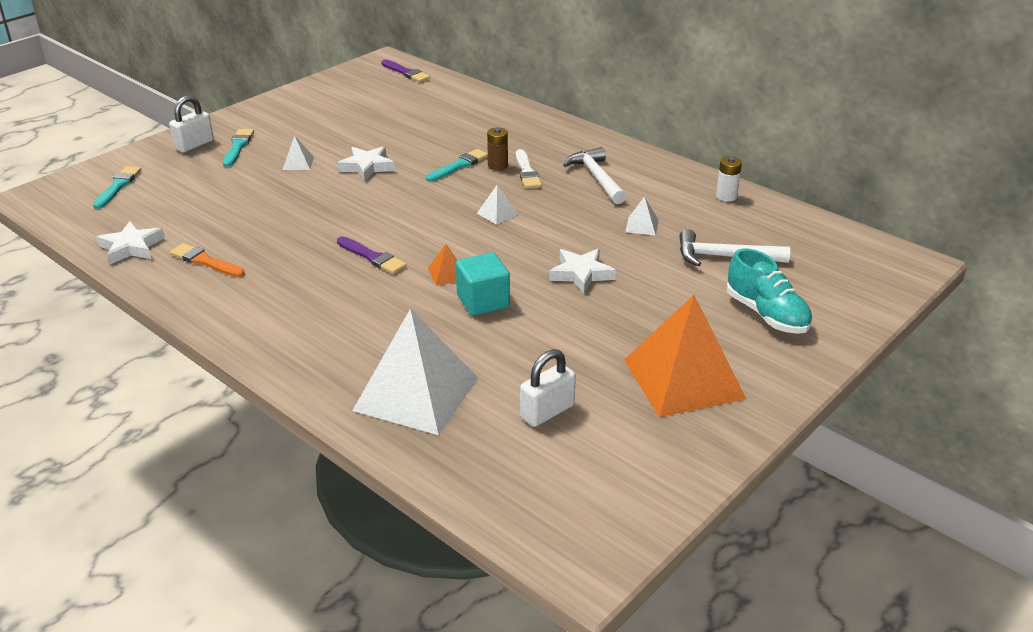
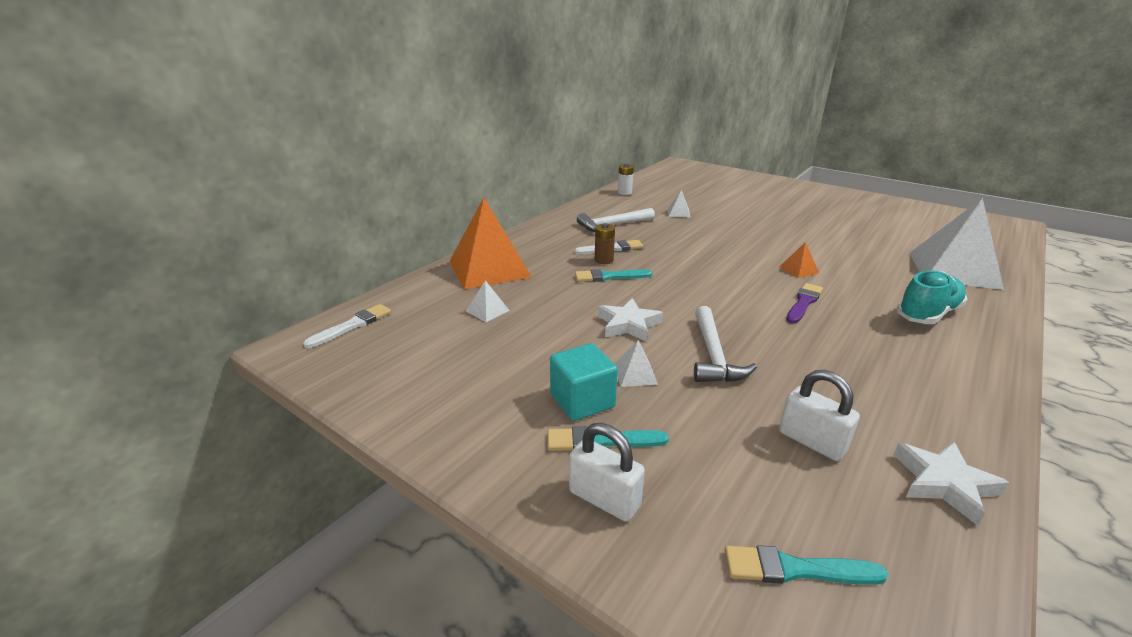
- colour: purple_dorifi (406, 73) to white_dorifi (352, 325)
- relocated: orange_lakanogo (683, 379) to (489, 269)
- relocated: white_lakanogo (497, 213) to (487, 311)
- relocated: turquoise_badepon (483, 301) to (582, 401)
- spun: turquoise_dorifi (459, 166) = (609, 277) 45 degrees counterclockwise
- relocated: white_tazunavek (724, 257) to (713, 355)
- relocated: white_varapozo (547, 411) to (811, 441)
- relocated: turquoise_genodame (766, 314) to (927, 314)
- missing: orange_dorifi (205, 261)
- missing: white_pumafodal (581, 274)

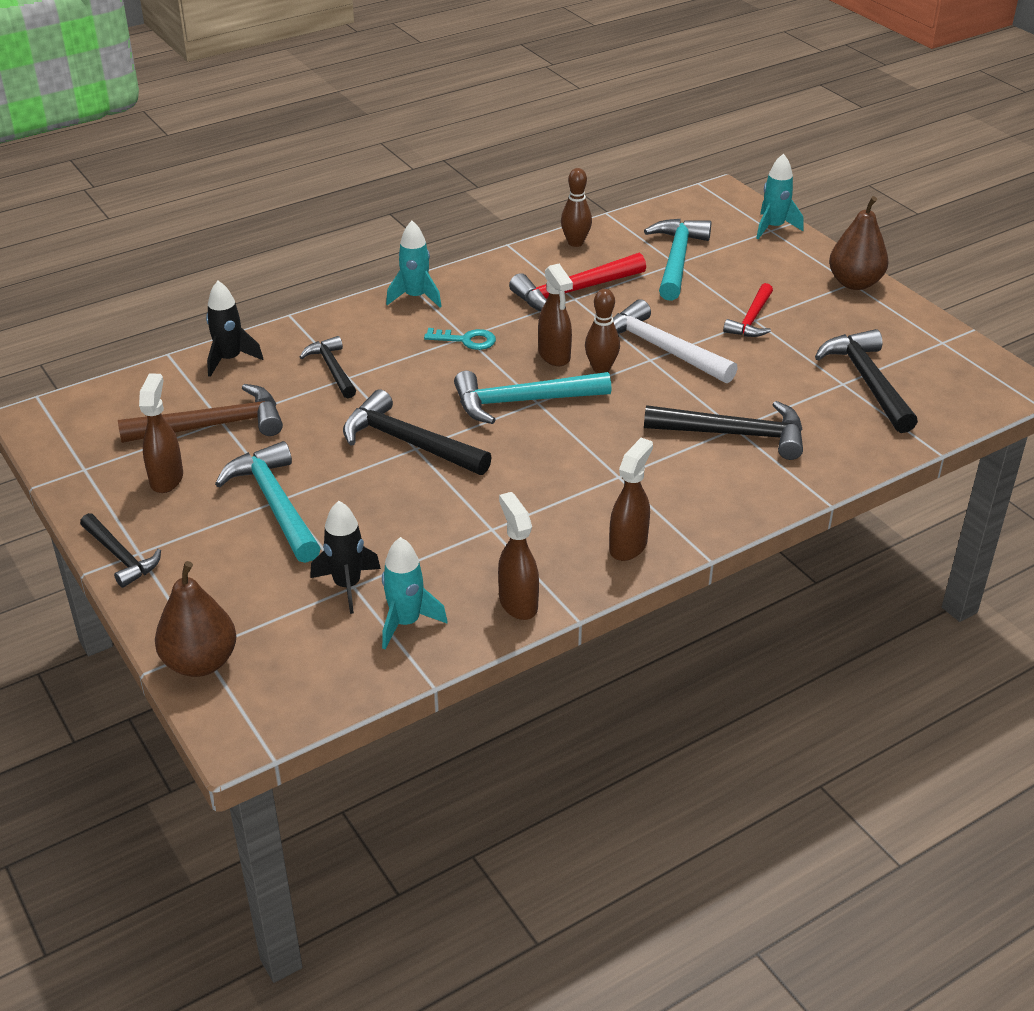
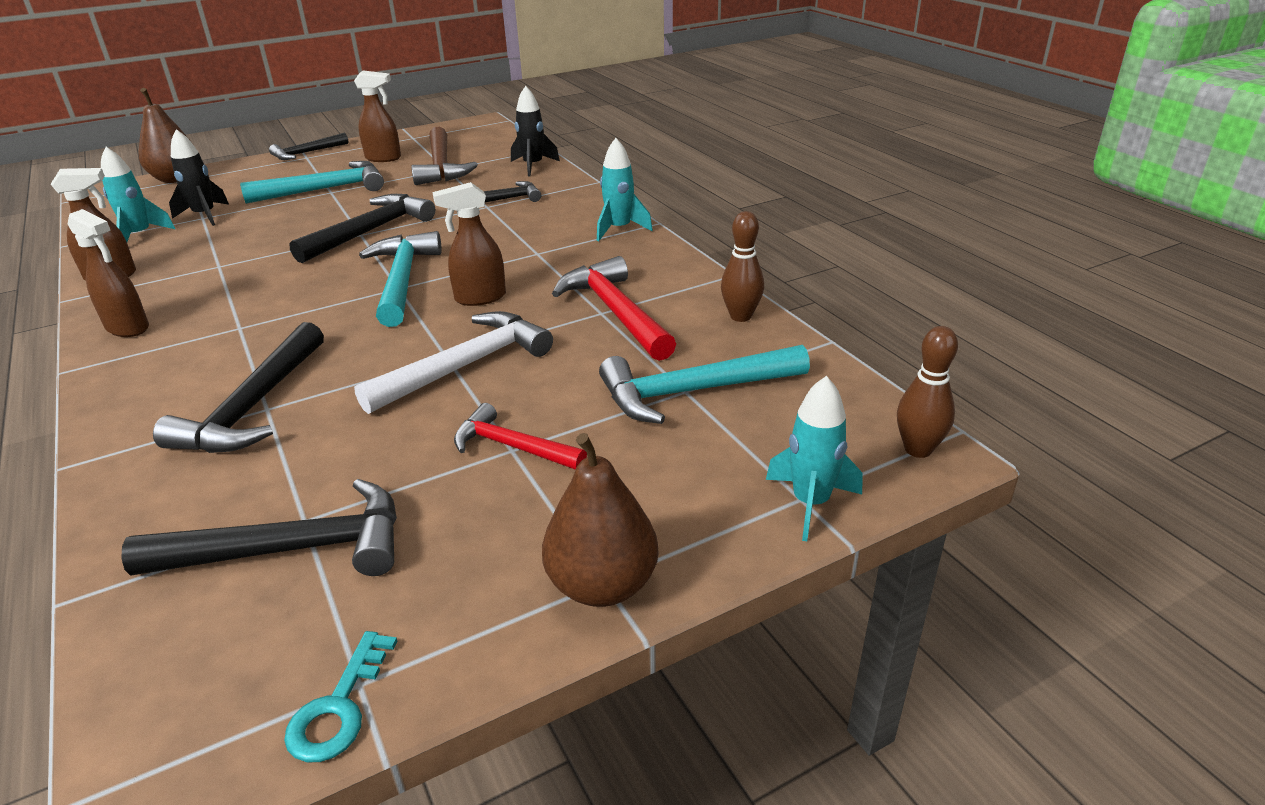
- relocated: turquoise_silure (466, 340) to (338, 708)
- spun: turquoise_tazunavek (676, 260) = (694, 392) 150 degrees clockwise
- relocated: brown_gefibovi (601, 368) to (918, 449)

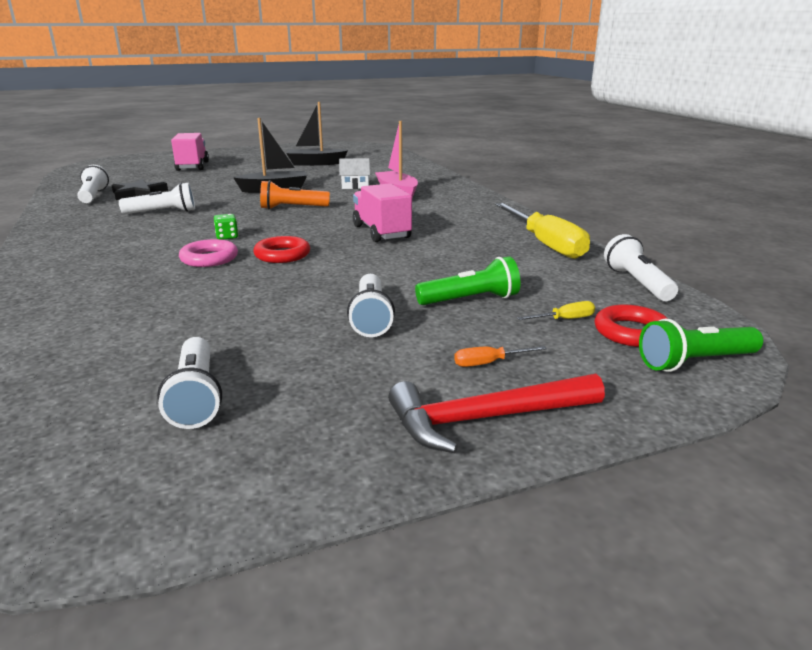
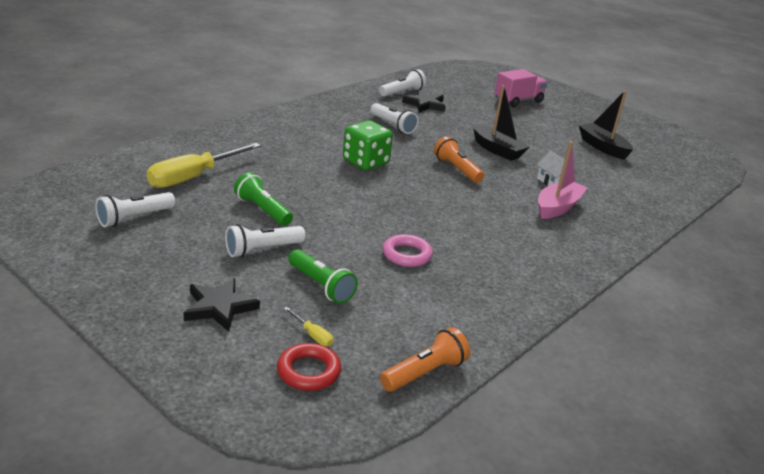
- relocated: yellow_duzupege (545, 244) to (193, 177)
- exchanged: orange_duzupege (489, 363) to black_pumafodal (219, 307)
- relocated: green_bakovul (695, 362) to (263, 210)
- size: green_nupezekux (227, 237) = (365, 162) x2.19
- colour: white_bakovul (637, 283) to orange_bakovul (425, 373)
- relocated: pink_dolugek (209, 258) to (407, 255)
- missing: red_dolugek (282, 255)
- missing: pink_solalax (381, 232)
- missing: red_tazunavek (486, 419)

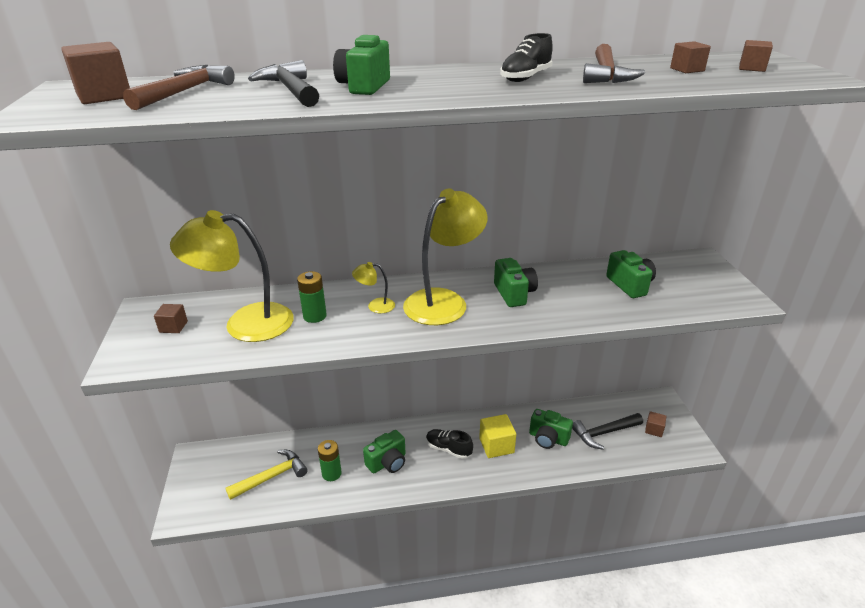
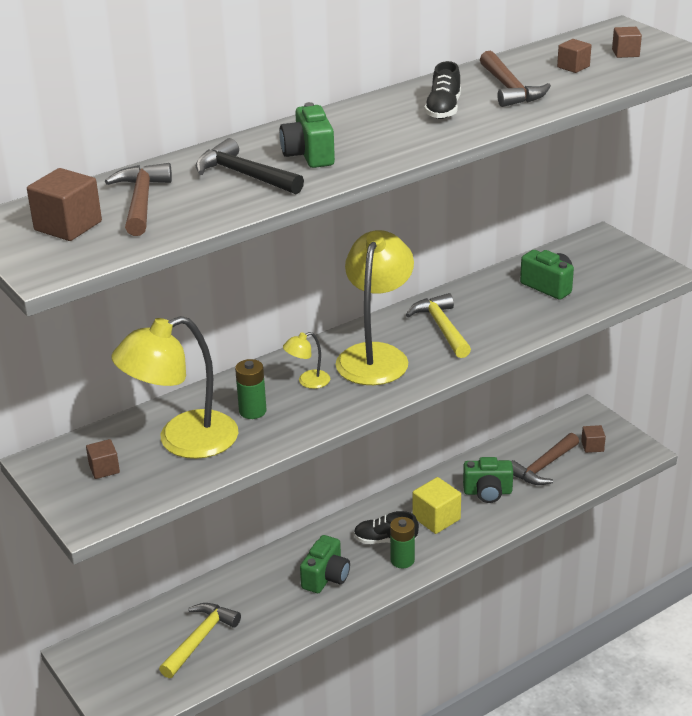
- relocated: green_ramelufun (331, 473) to (402, 560)
- exchanged: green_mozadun (514, 294) to yellow_tazunavek (441, 327)
- colour: black_tazunavek (604, 433) to brown_tazunavek (543, 467)

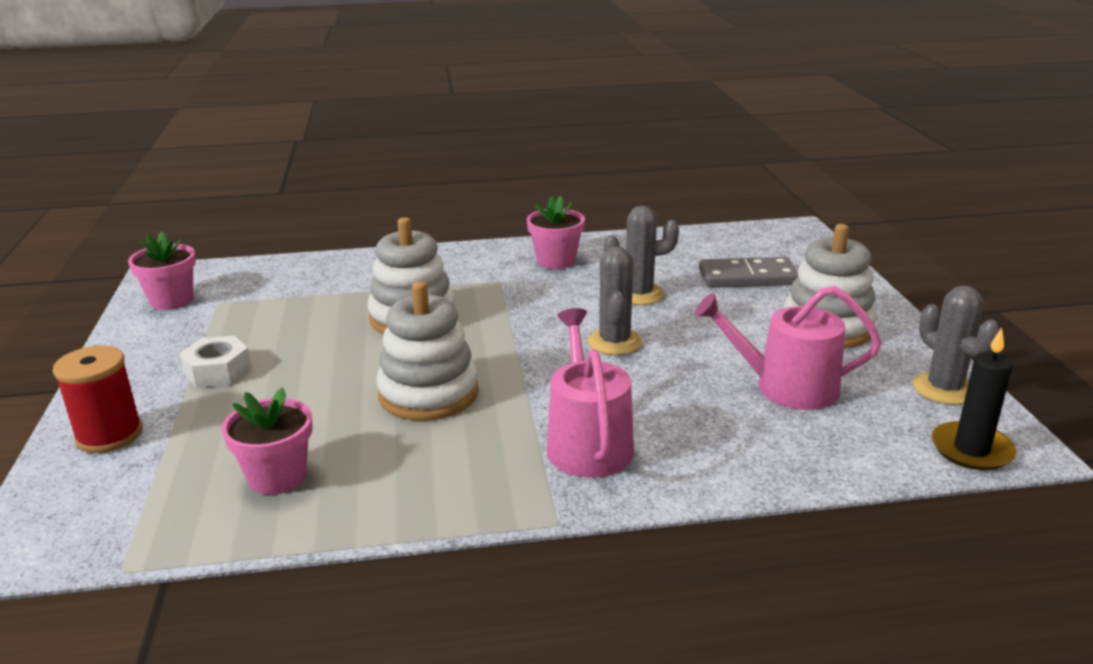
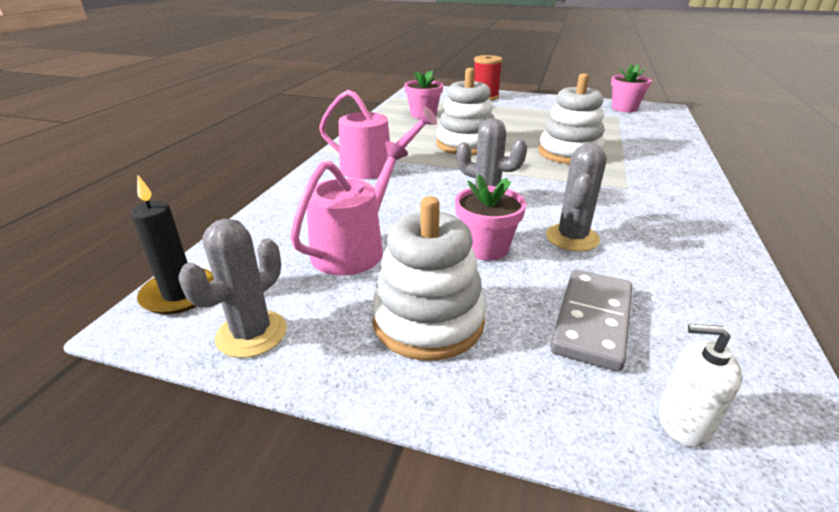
- spun: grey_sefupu (944, 389) = (251, 334) 60 degrees counterclockwise
- relocated: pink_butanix (556, 261) to (486, 248)
- appeared: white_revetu (683, 422)
- missing: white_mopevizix (218, 371)

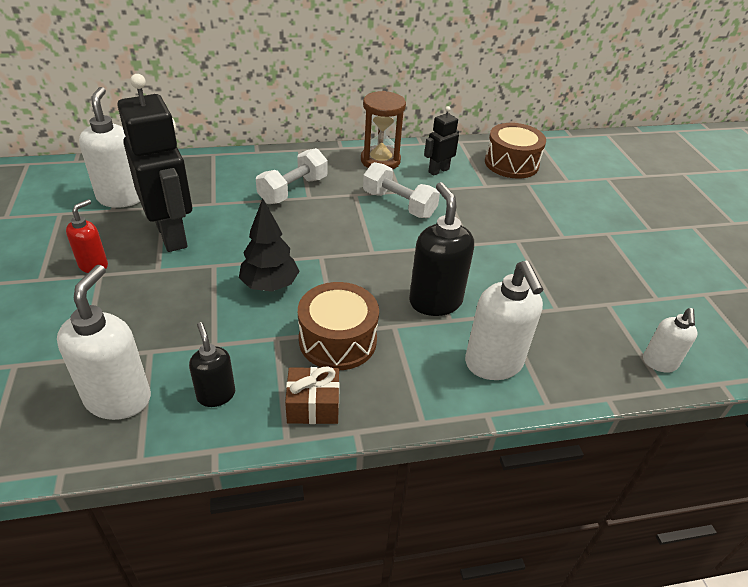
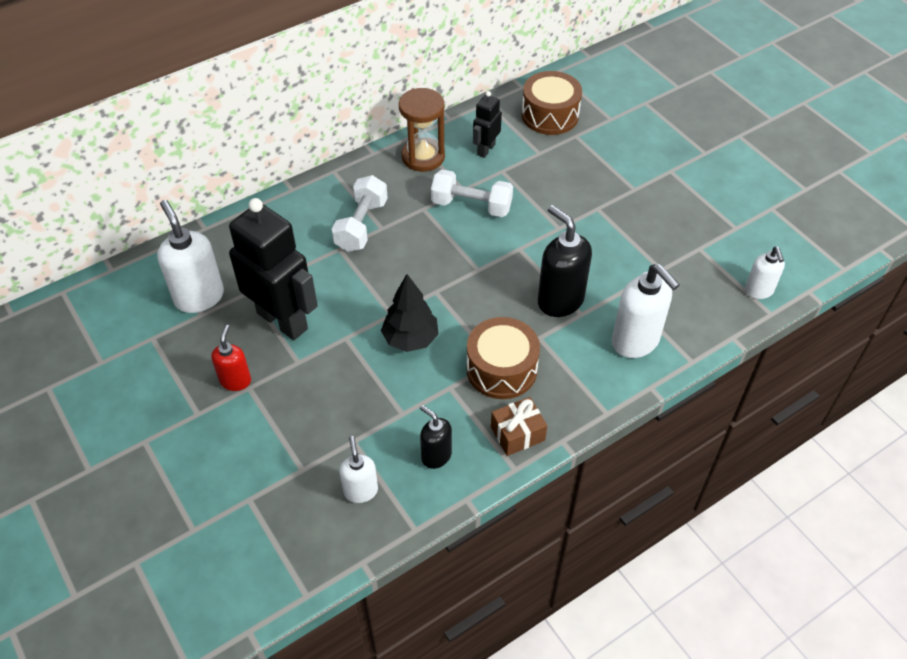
- size: white_revetu (119, 398) = (360, 491) x0.59

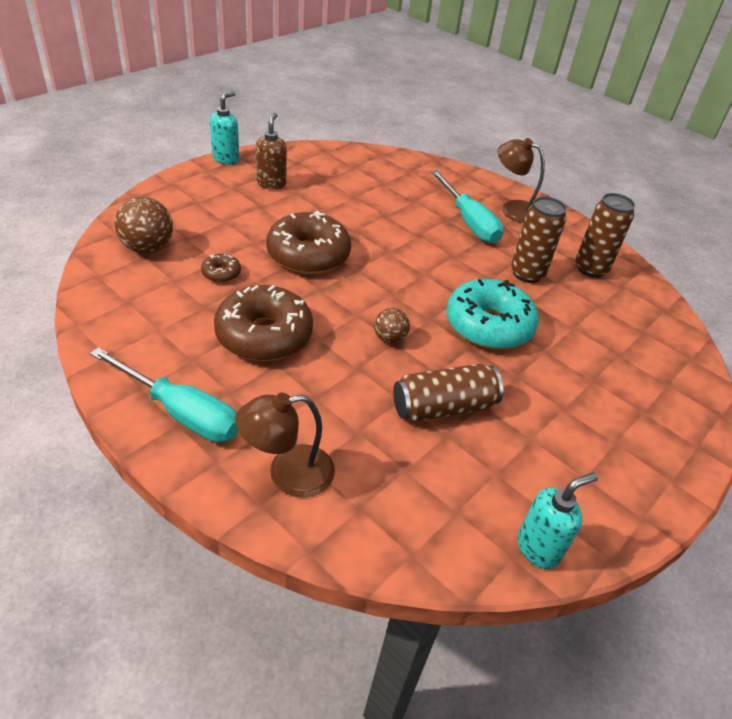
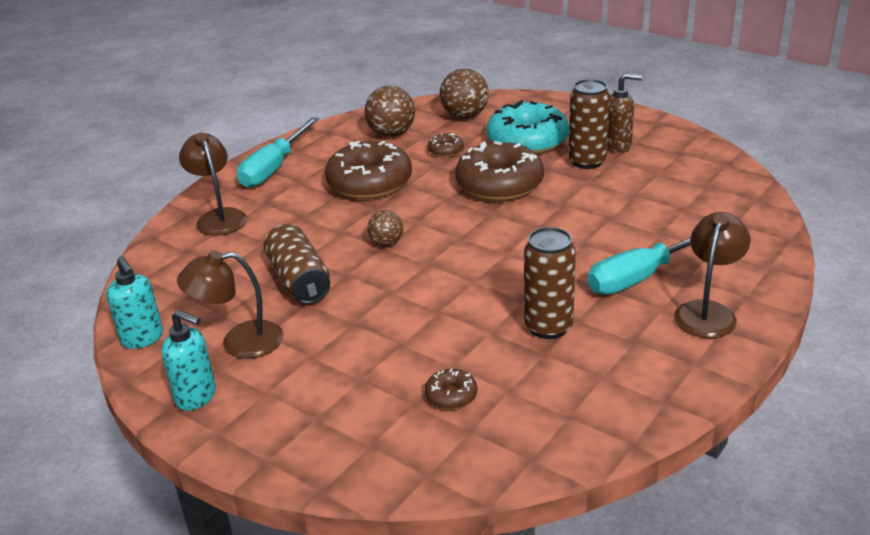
- relocated: turquoise_revetu (226, 159) to (196, 397)
- appeared: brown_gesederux (239, 342)
- appeared: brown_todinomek (391, 134)
- appeared: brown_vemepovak (451, 396)
- relocated: turquoise_vemepovak (488, 325) to (527, 141)
- relocated: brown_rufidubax (590, 269) to (587, 162)

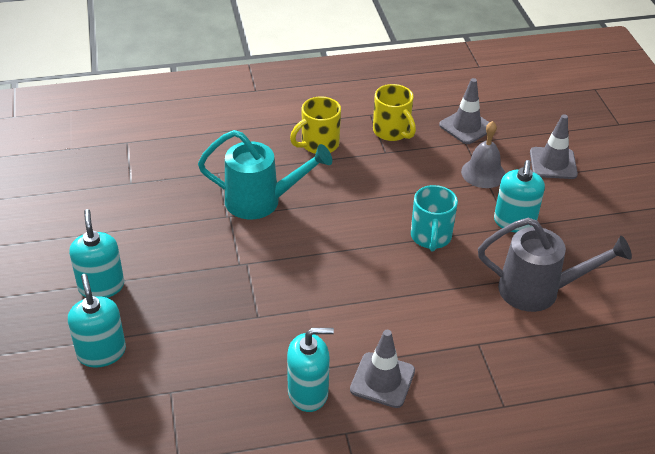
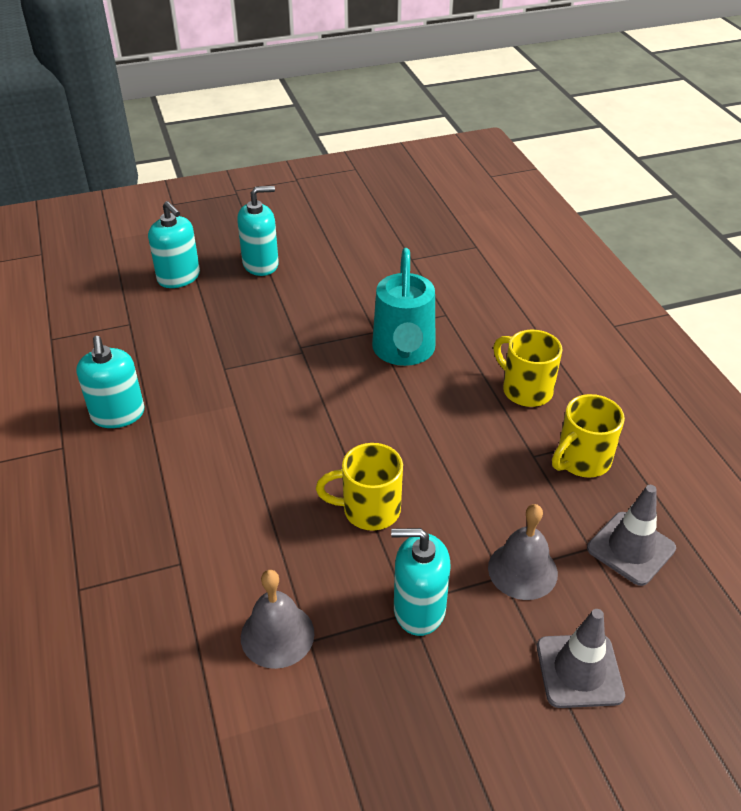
- spun: turquoise_revetu (101, 352) = (179, 277) 75 degrees clockwise
- exchanged: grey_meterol (538, 290) to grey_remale (277, 635)
- colour: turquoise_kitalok (431, 237) to yellow_kitalok (369, 510)
- missing: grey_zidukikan (382, 380)

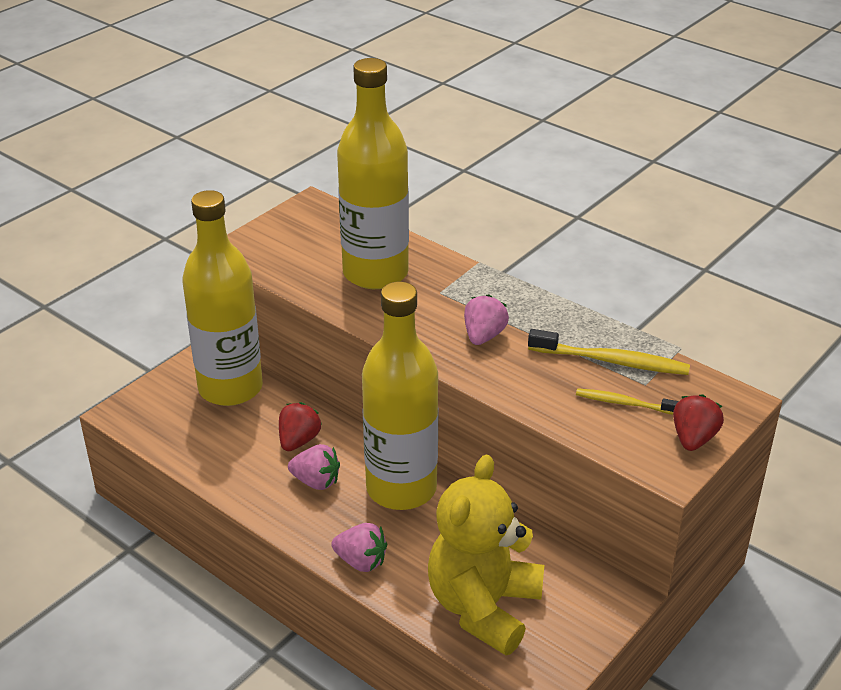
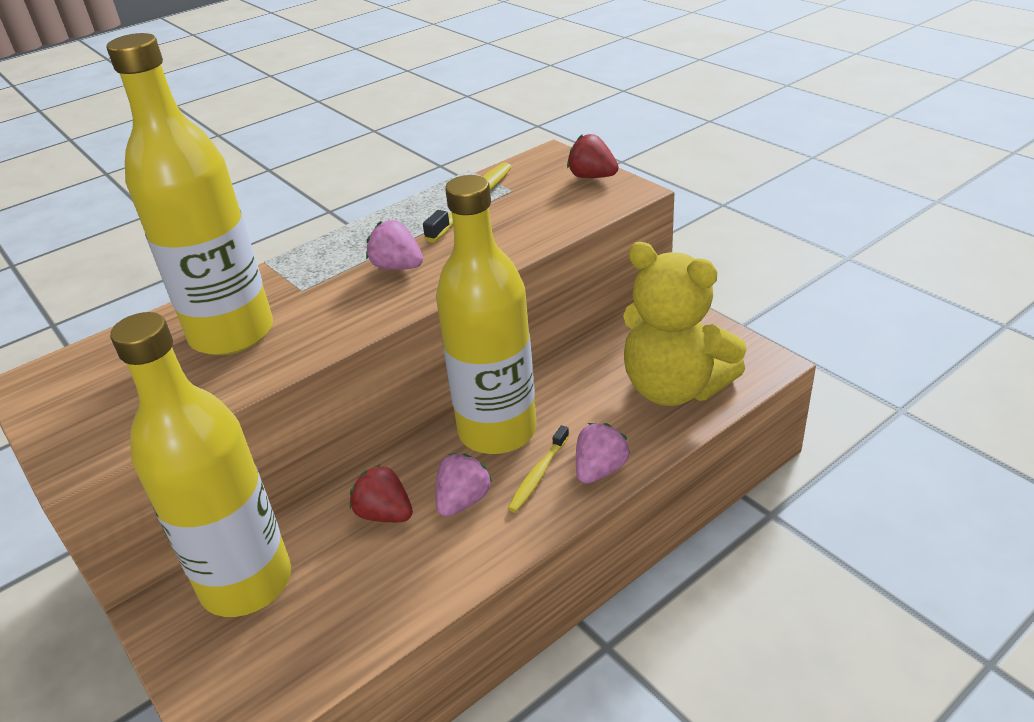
- relocated: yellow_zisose (624, 403) to (538, 475)

